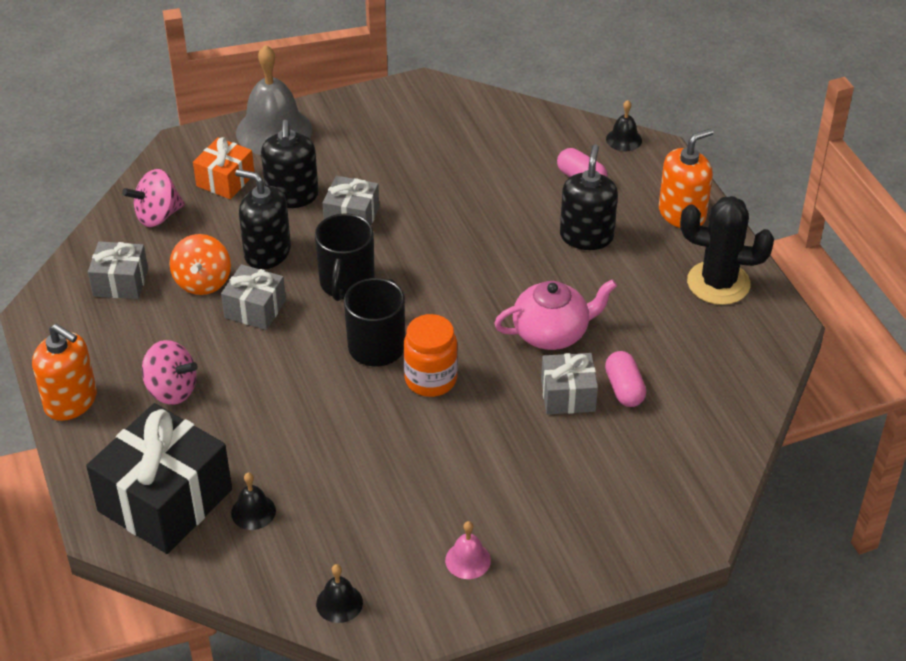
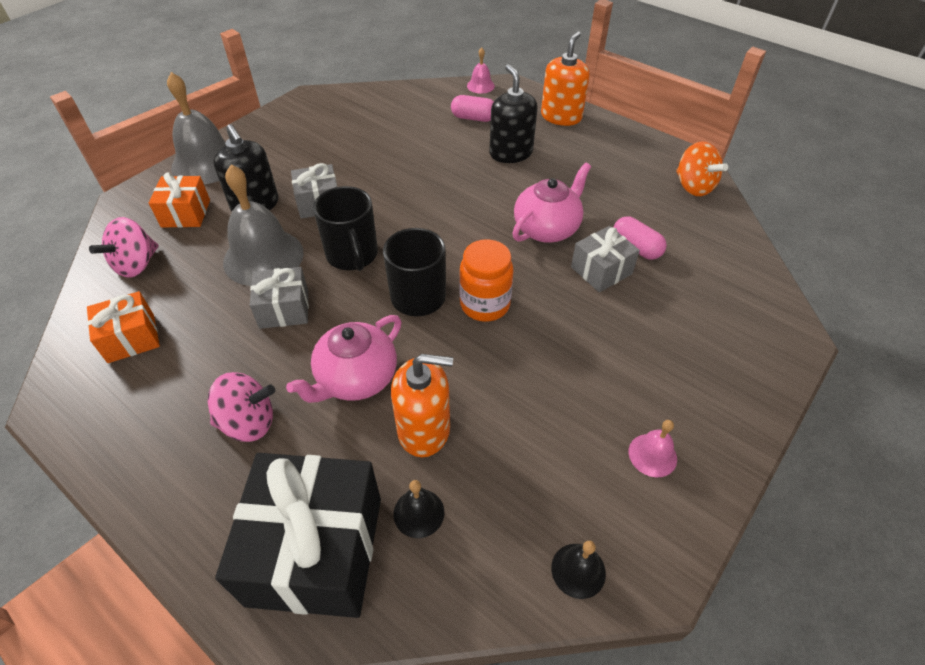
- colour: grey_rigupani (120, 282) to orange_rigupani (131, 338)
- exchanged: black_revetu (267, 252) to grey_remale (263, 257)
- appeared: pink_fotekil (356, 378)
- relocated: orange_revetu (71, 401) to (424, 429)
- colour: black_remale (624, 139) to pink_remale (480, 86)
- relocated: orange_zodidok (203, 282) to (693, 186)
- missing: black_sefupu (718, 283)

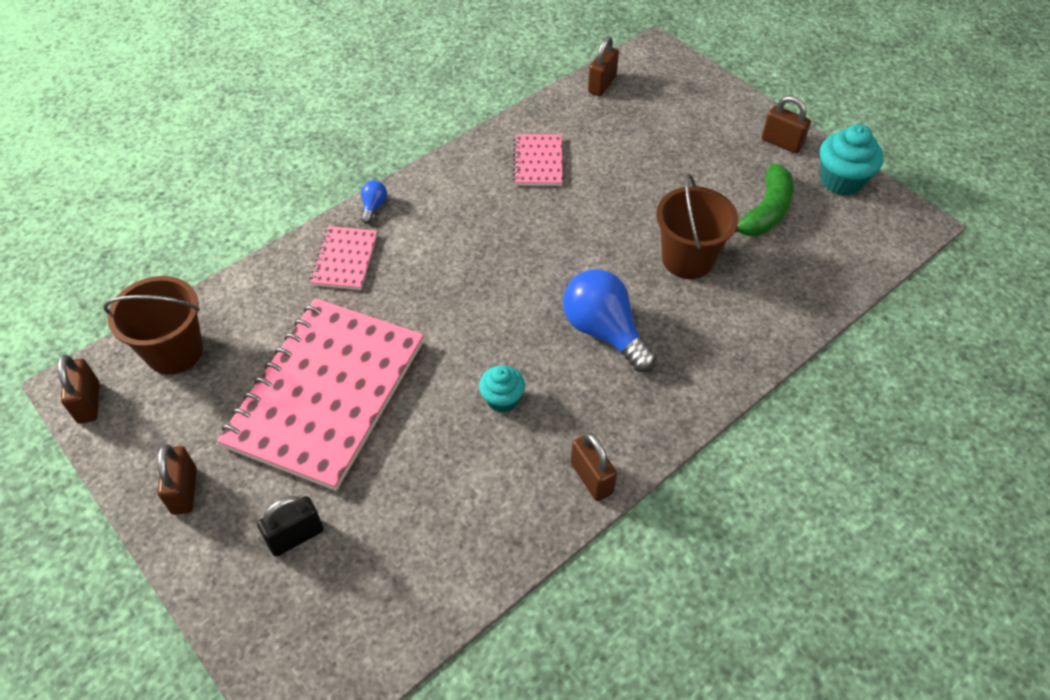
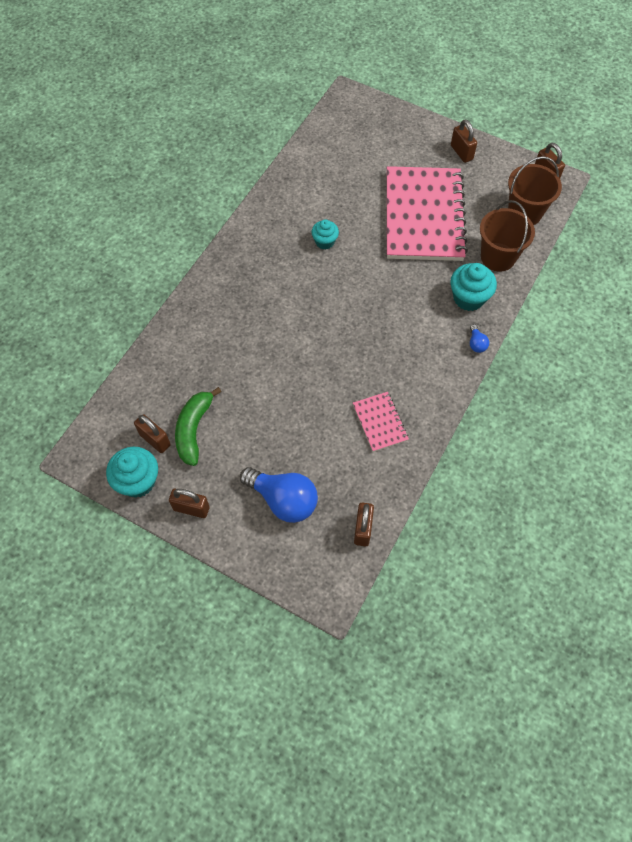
- relocated: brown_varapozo (591, 478) to (155, 440)
- relocated: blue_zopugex (604, 332) to (283, 500)
- exchanged: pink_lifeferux (344, 260) to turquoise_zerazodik (469, 298)
- relocated: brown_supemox (687, 259) to (498, 257)
- missing: black_varapozo (296, 536)

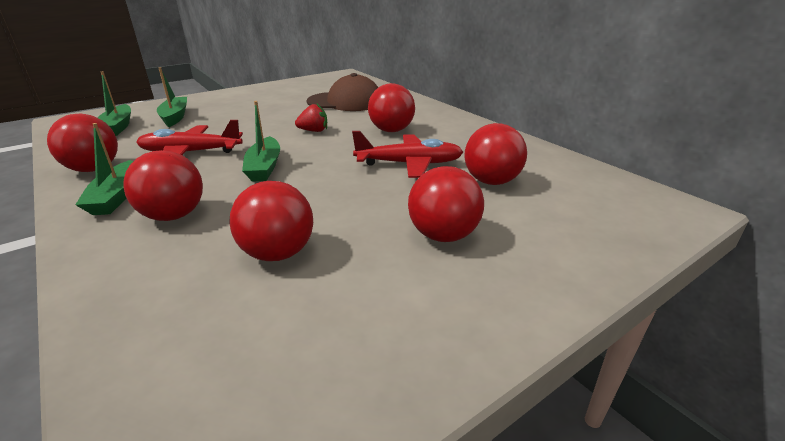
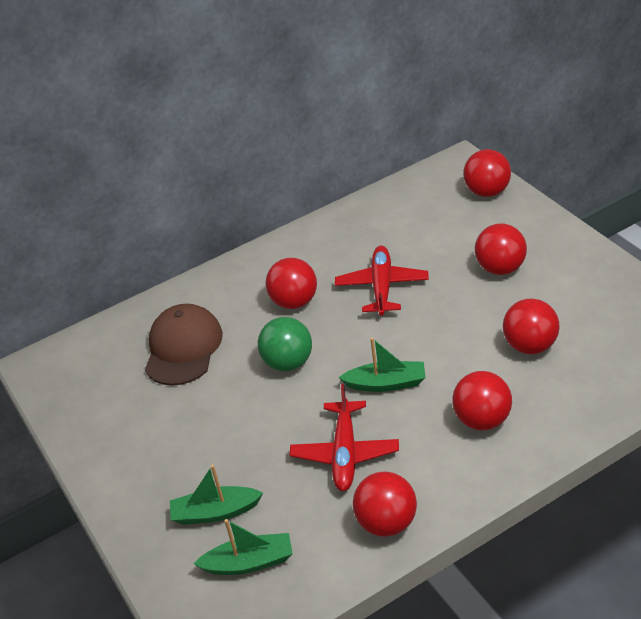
- exchanged: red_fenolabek (313, 131) to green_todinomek (288, 363)
- relocated: red_todinomek (491, 181) to (487, 192)
- missing: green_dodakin (116, 197)

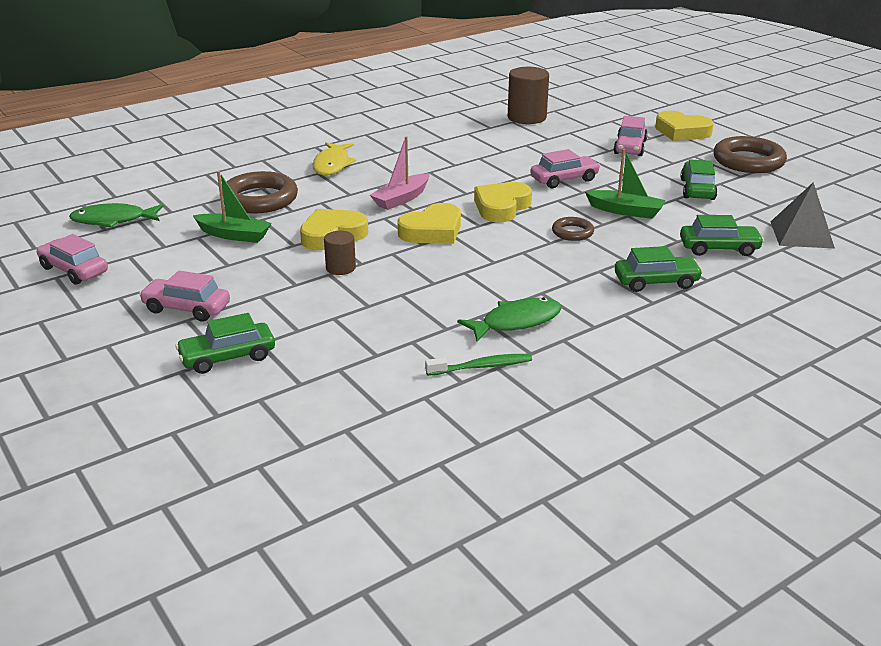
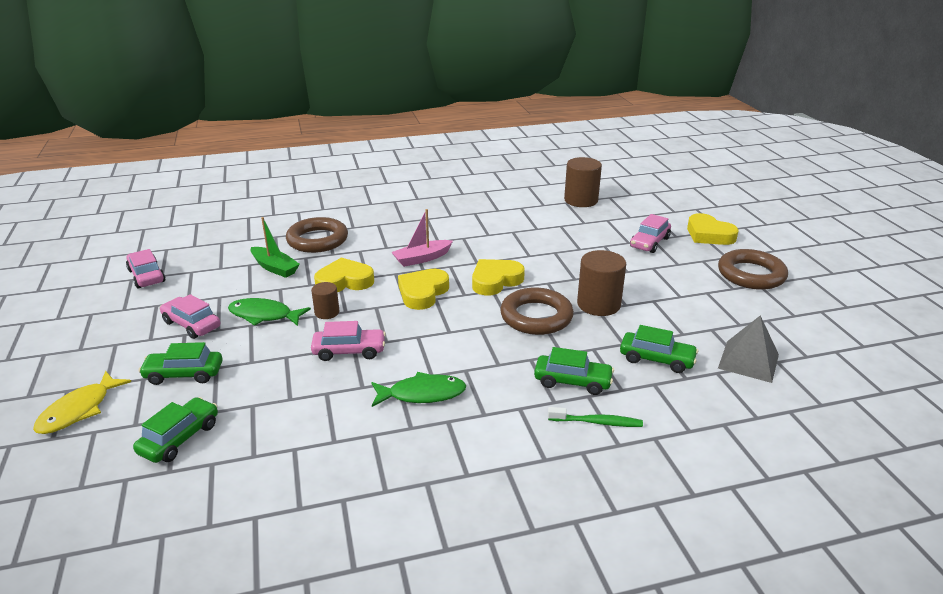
- relocated: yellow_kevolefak (332, 165) to (79, 410)
- relocated: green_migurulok (697, 189) to (179, 438)
- relocated: green_kevolefak (113, 220) to (264, 315)
- relocated: pink_migurulok (564, 179) to (349, 351)
- spun: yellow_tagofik (432, 231) = (422, 293) 135 degrees clockwise
- size: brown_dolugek (572, 232) = (536, 316) x1.94
- relocated: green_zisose (482, 367) to (597, 422)
- exchanged: green_dodakin (625, 211) to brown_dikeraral (598, 304)

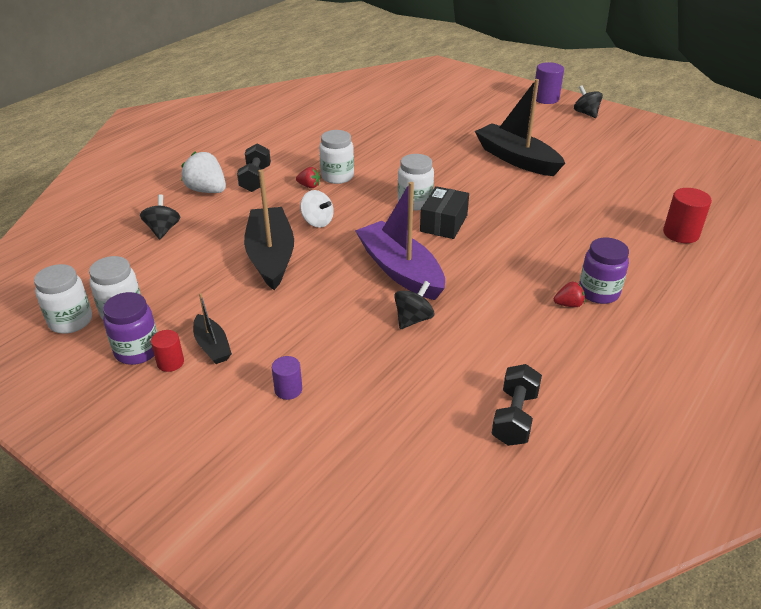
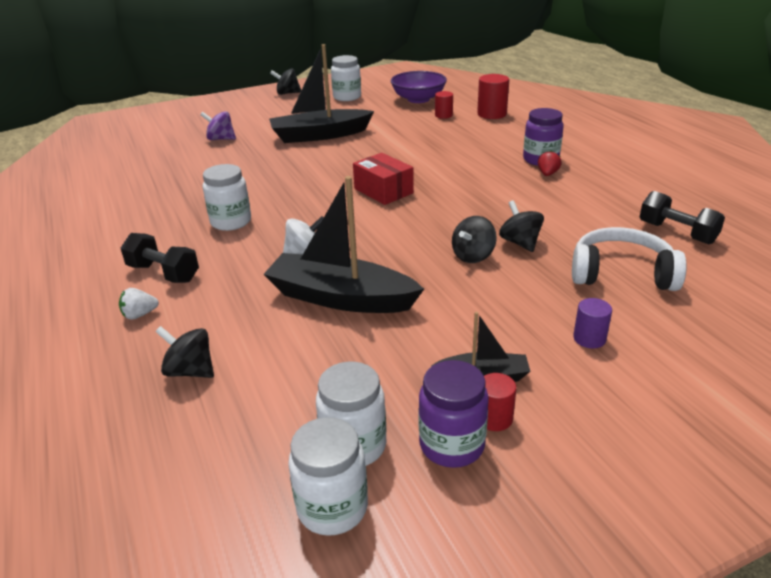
- size: white_fenolabek (207, 190) = (139, 315) x0.52
- appeared: purple_zodidok (221, 139)
- relocated: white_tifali (415, 202) to (347, 97)
- colour: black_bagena (443, 223) to red_bagena (383, 191)
- appeared: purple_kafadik (418, 99)
- appeared: red_dikeraral (443, 115)
- appeared: black_zodidok (473, 256)
- appeared: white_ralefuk (621, 273)
- missing: red_fenolabek (309, 186)
- missing: purple_dodakin (400, 270)
- missing: purple_dikeraral (545, 99)

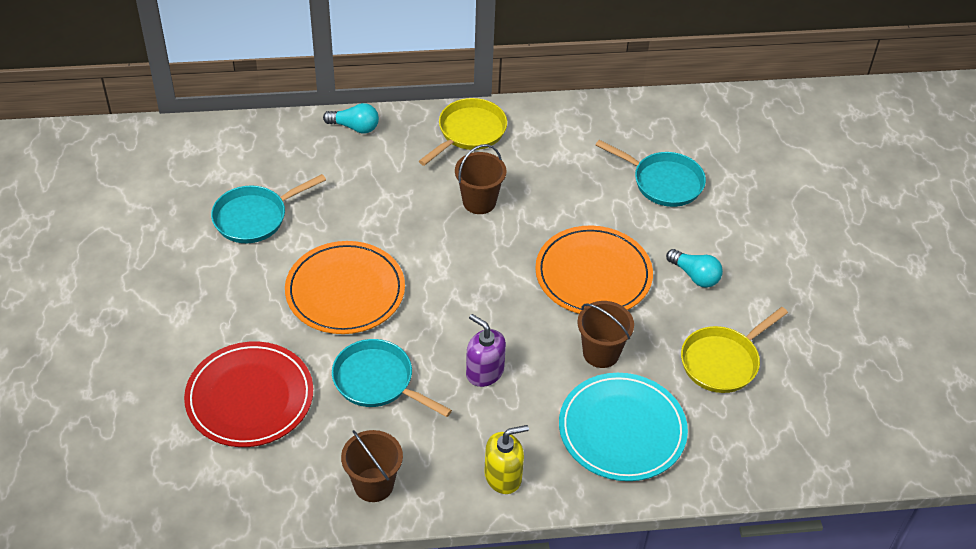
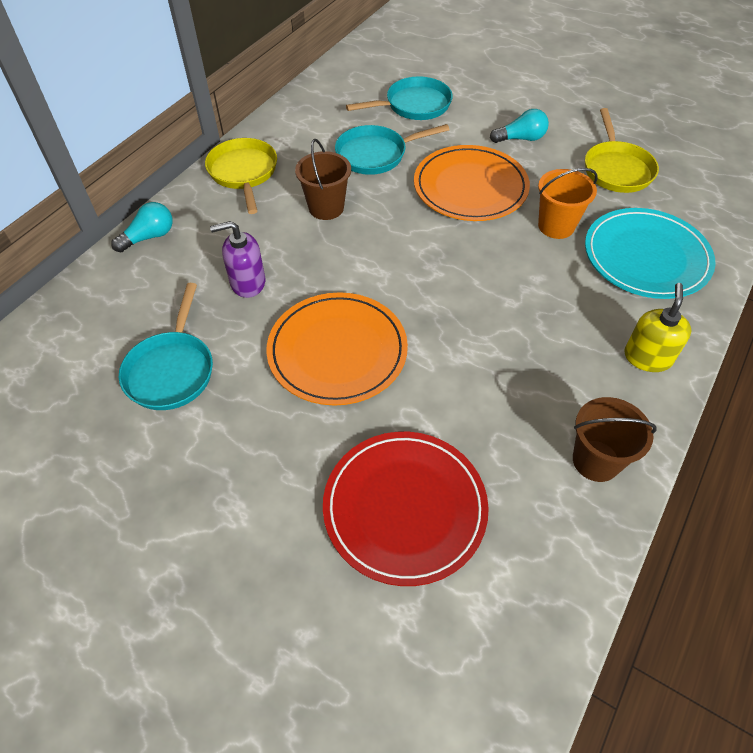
- relocated: purple_revetu (484, 372) to (247, 283)
- relocated: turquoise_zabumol (377, 381) to (375, 154)
- colour: brown_supemox (601, 353) to orange_supemox (556, 226)

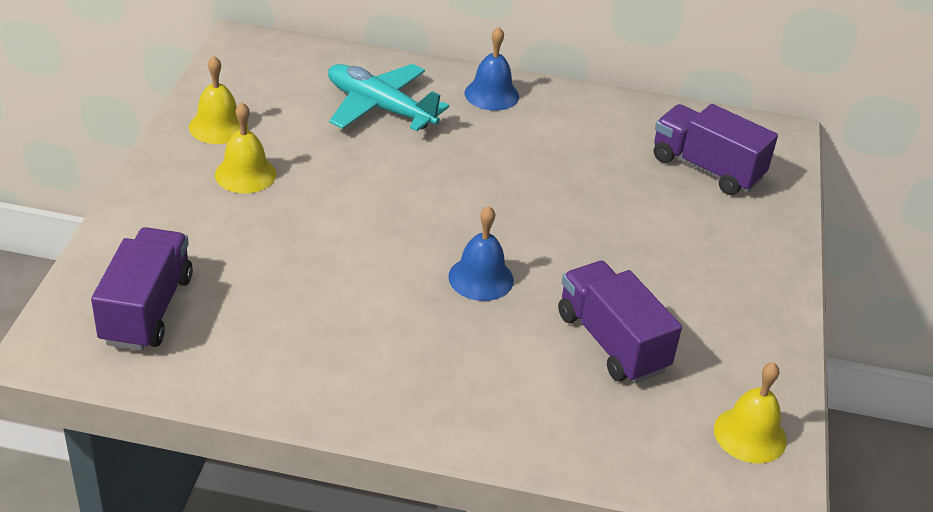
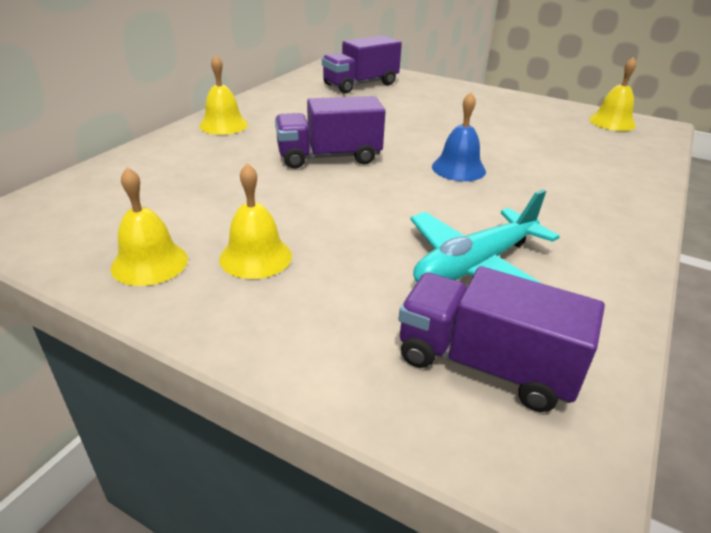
- colour: blue_remale (491, 94) to yellow_remale (223, 125)
- relocated: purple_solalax (612, 342) to (329, 157)
- relocated: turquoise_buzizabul (379, 107) to (474, 266)

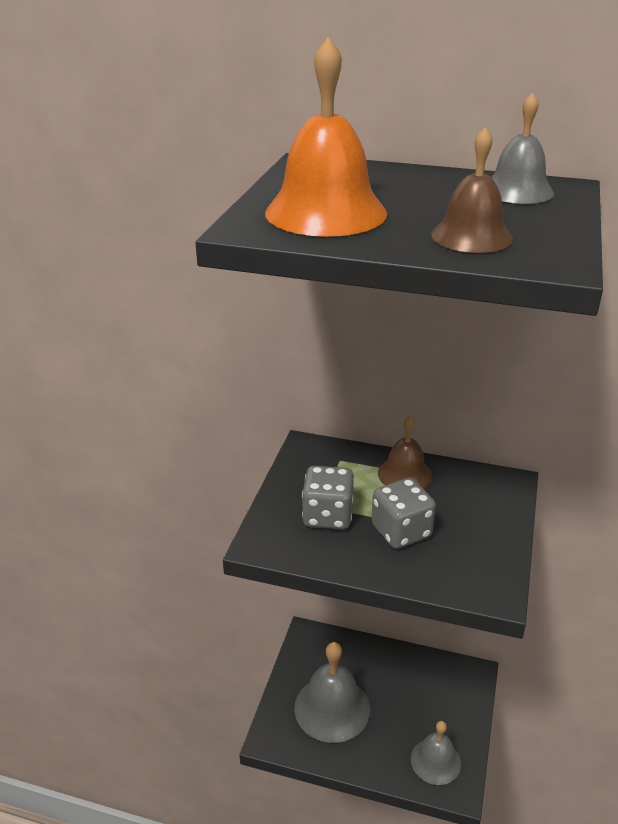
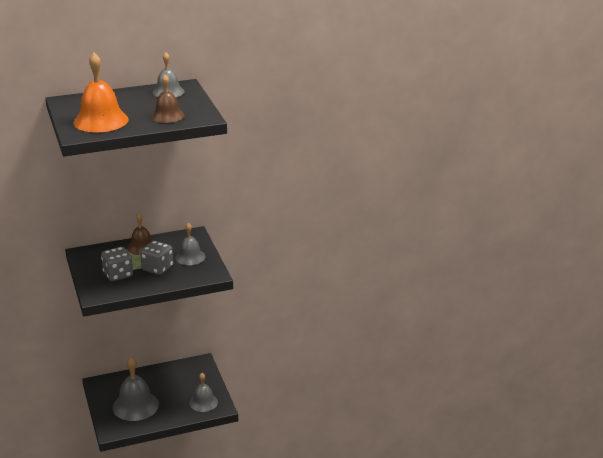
- appeared: grey_remale (190, 257)

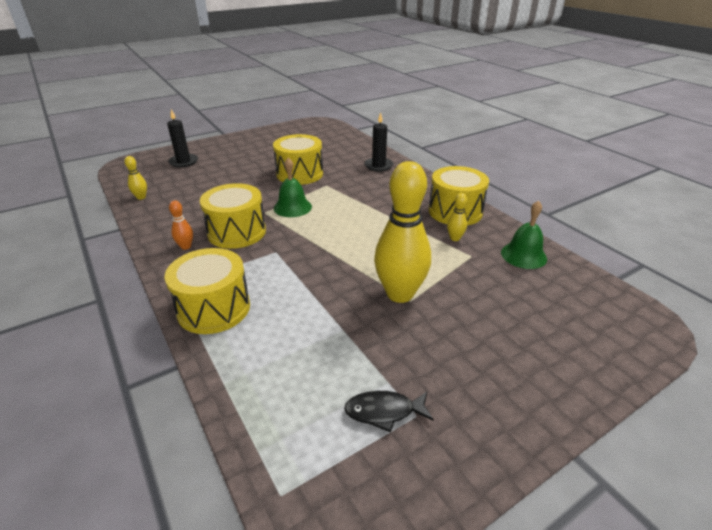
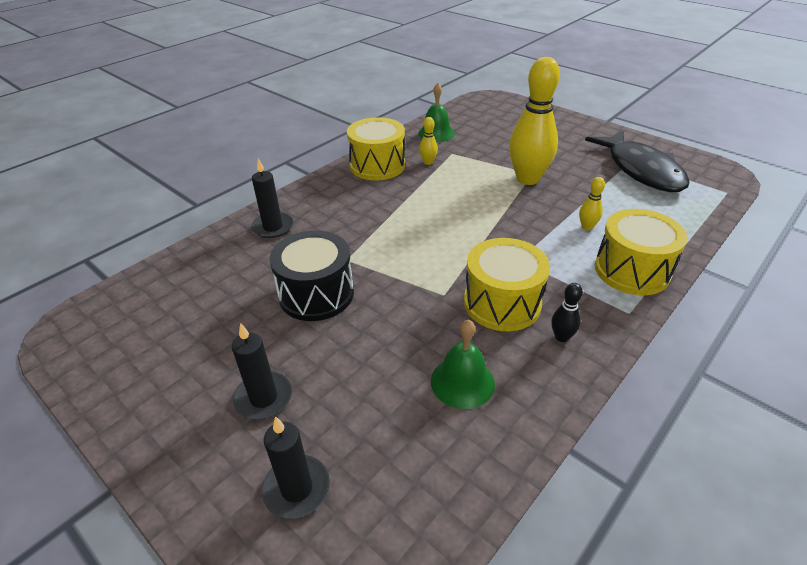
- appeared: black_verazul (263, 398)
- colour: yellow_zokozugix (299, 174) to black_zokozugix (316, 294)
- relocated: green_remale (292, 207) to (462, 382)
- colour: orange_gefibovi (186, 247) to black_gefibovi (561, 337)
- relocated: yellow_gefibovi (141, 197) to (587, 227)
- size: black_kevolefak (384, 411) = (641, 170) x2.21

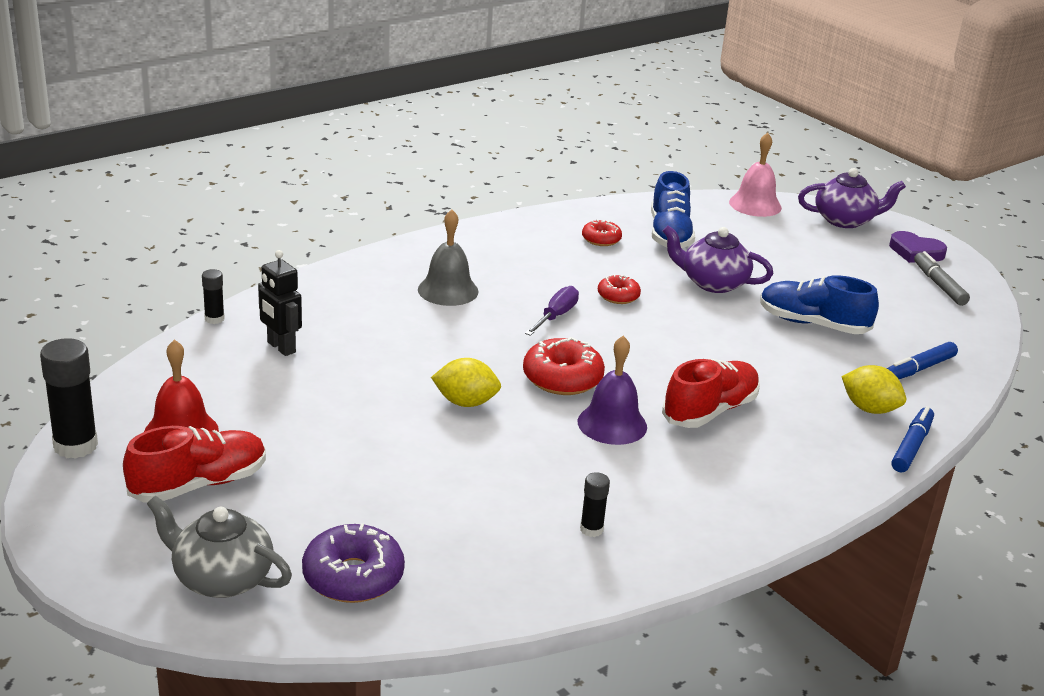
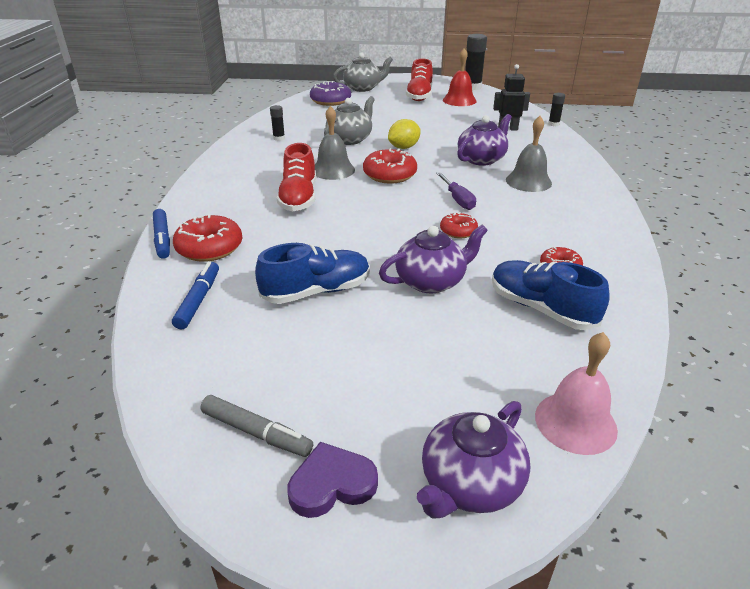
- exchanged: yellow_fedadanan (869, 409) to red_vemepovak (209, 248)
- colour: purple_remale (612, 424) to grey_remale (333, 170)
- appeared: grey_fotekil (350, 139)
- appeared: purple_fotekil (482, 159)

